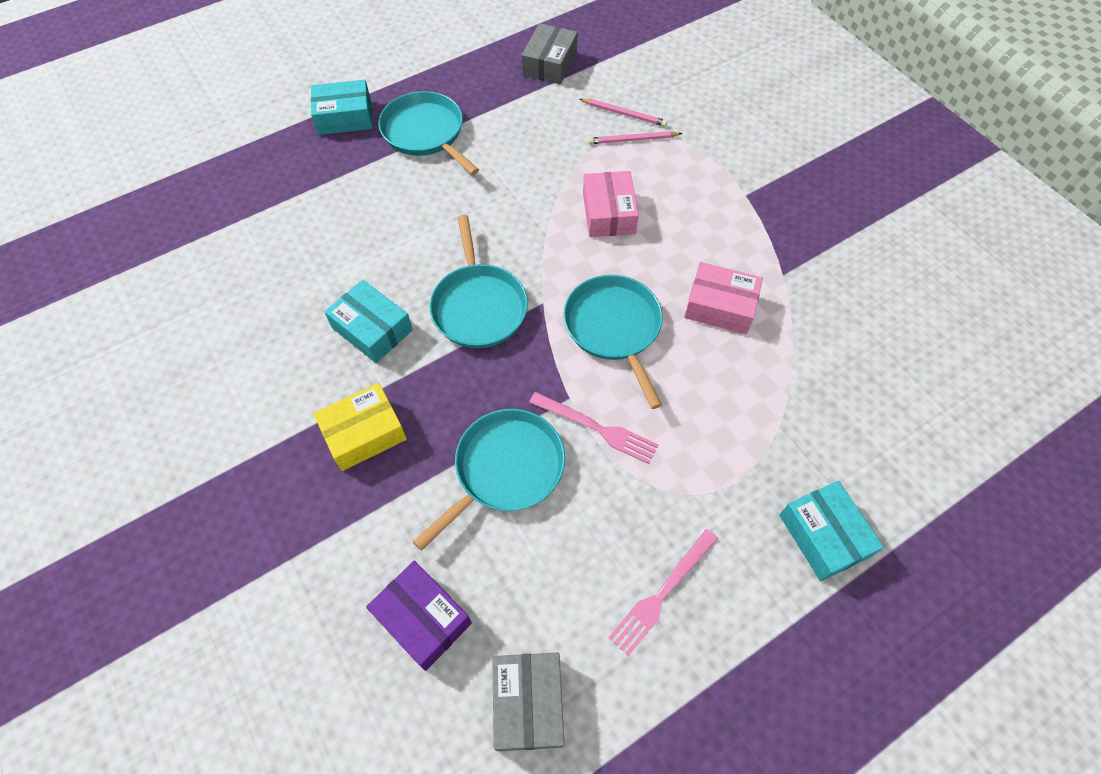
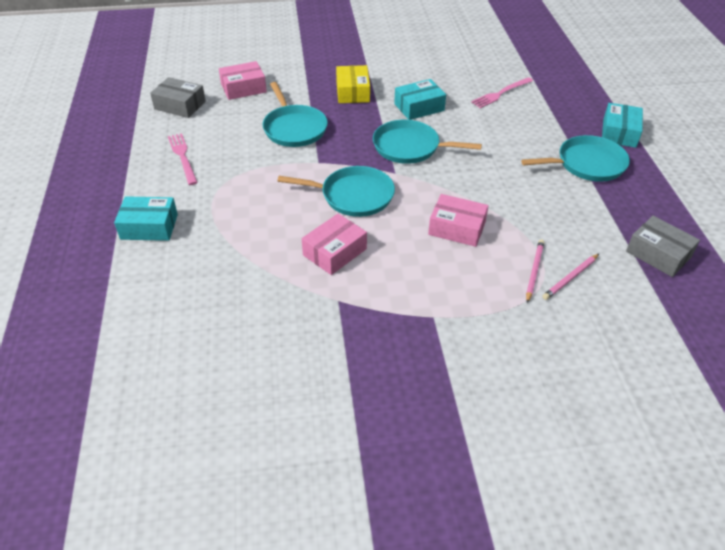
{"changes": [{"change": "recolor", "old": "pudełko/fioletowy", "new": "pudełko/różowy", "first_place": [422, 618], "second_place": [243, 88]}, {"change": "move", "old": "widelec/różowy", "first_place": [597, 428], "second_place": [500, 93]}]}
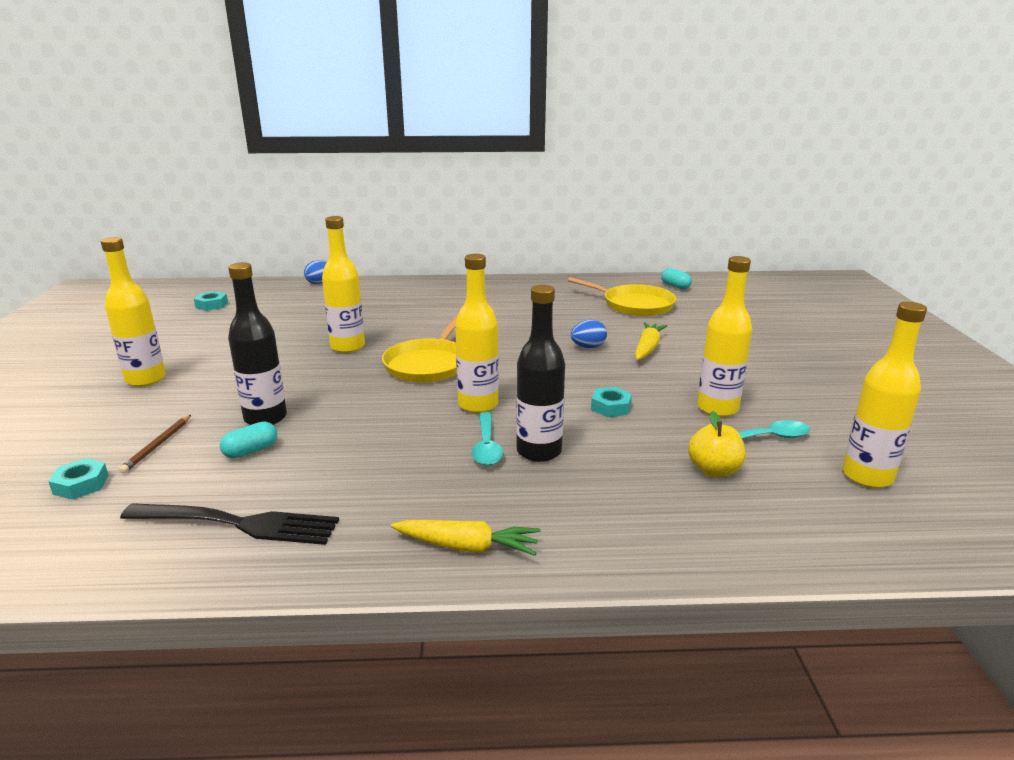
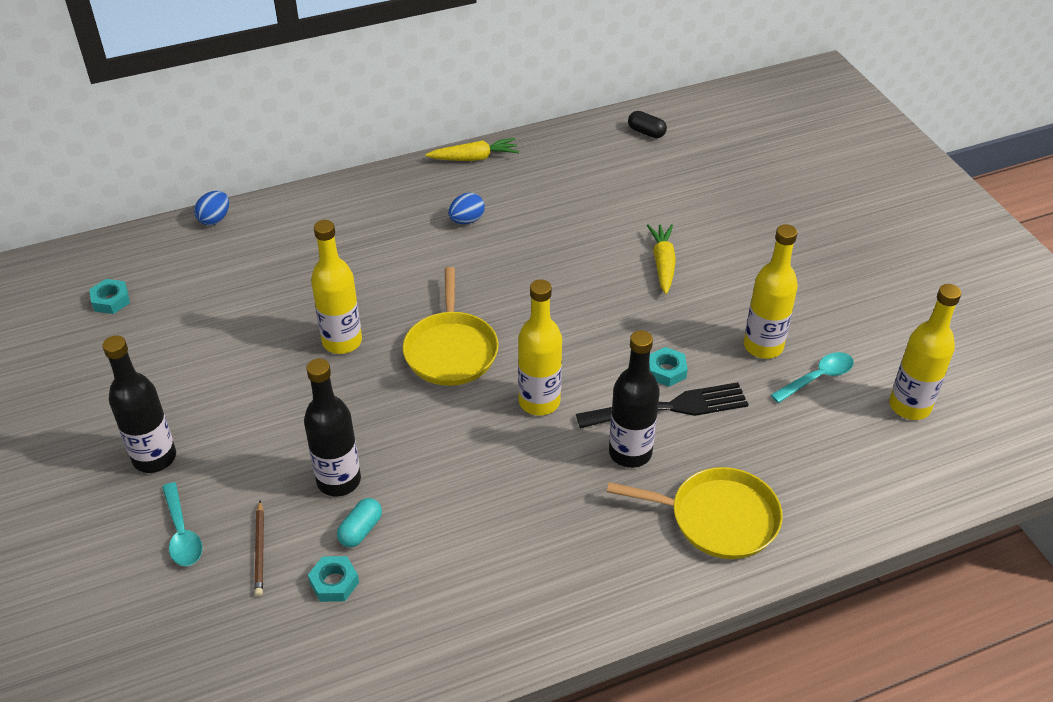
{"changes": [{"change": "move", "old": "nakrętka/turkusowy", "first_place": [81, 484], "second_place": [334, 582]}, {"change": "recolor", "old": "butelka/żółty", "new": "butelka/czarny", "first_place": [146, 379], "second_place": [154, 458]}, {"change": "move", "old": "widelec/czarny", "first_place": [239, 524], "second_place": [669, 407]}, {"change": "move", "old": "marchewka/żółty", "first_place": [468, 547], "second_place": [474, 158]}, {"change": "move", "old": "łyżka/turkusowy", "first_place": [486, 446], "second_place": [182, 533]}, {"change": "move", "old": "patelnia/żółty", "first_place": [634, 305], "second_place": [718, 518]}, {"change": "move", "old": "jajko/niebieski", "first_place": [588, 347], "second_place": [467, 220]}, {"change": "recolor", "old": "kapsułka/turkusowy", "new": "kapsułka/czarny", "first_place": [675, 286], "second_place": [646, 132]}, {"change": "delete", "old": "jabłko/żółty", "first_place": [714, 470]}]}
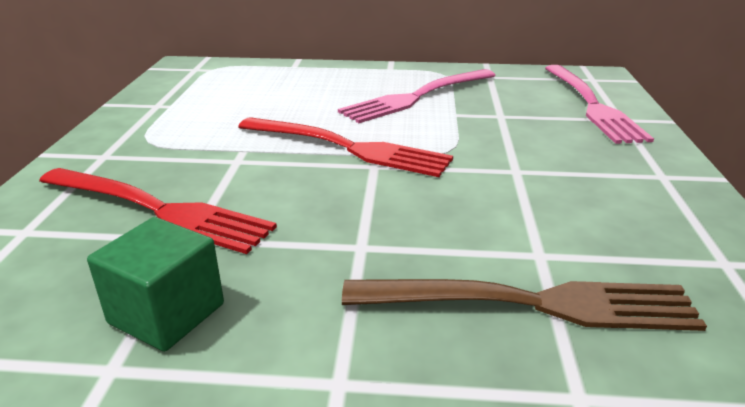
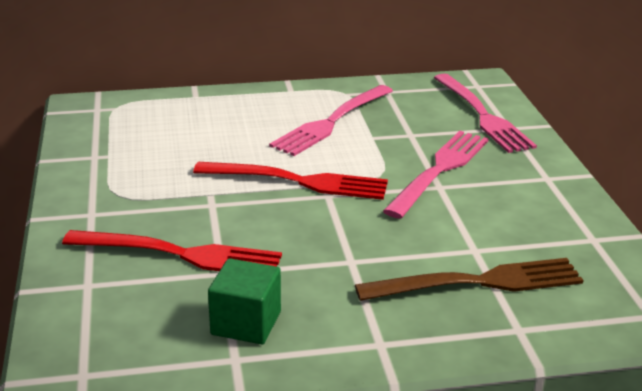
{"changes": [{"change": "insert", "new": "widelec/różowy", "second_place": [439, 170]}]}
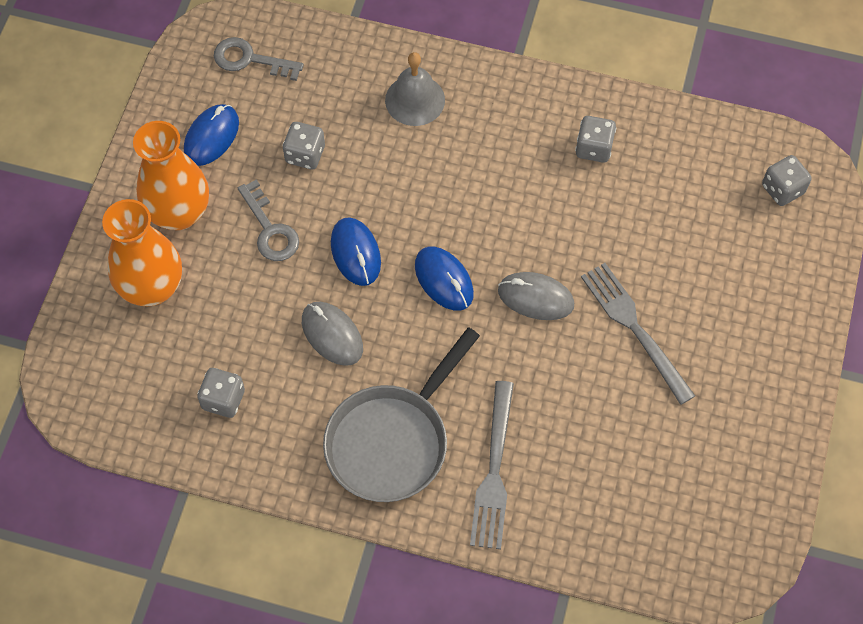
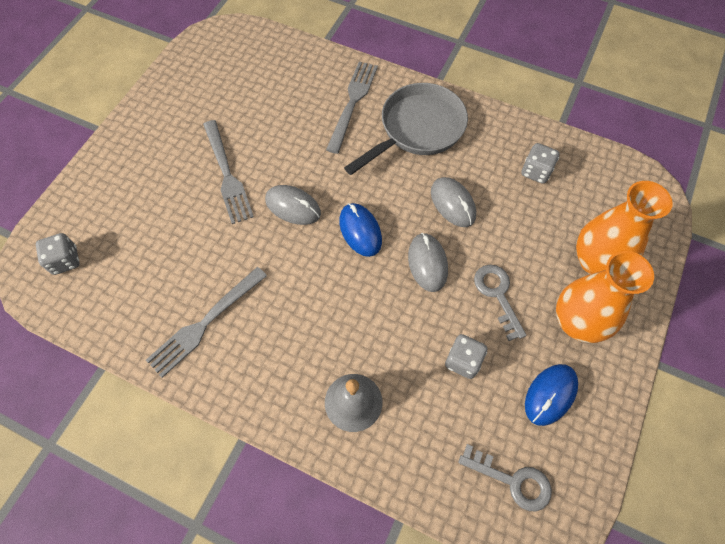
{"changes": [{"change": "recolor", "old": "myszka/niebieski", "new": "myszka/szary", "first_place": [355, 253], "second_place": [427, 263]}, {"change": "replace", "old": "kostka do gry/szary", "new": "widelec/szary", "first_place": [593, 148], "second_place": [205, 324]}]}
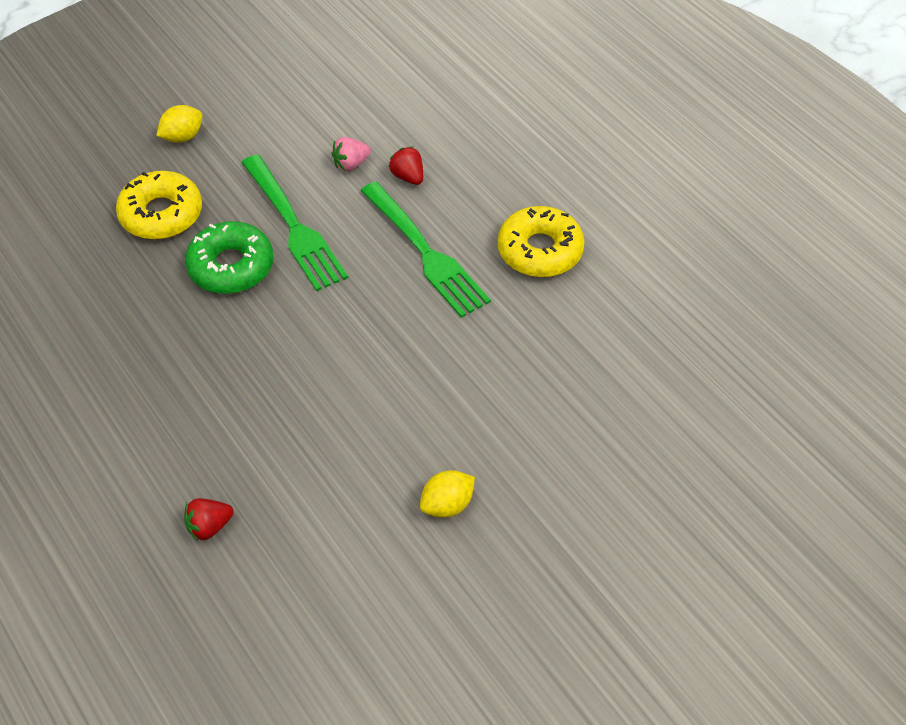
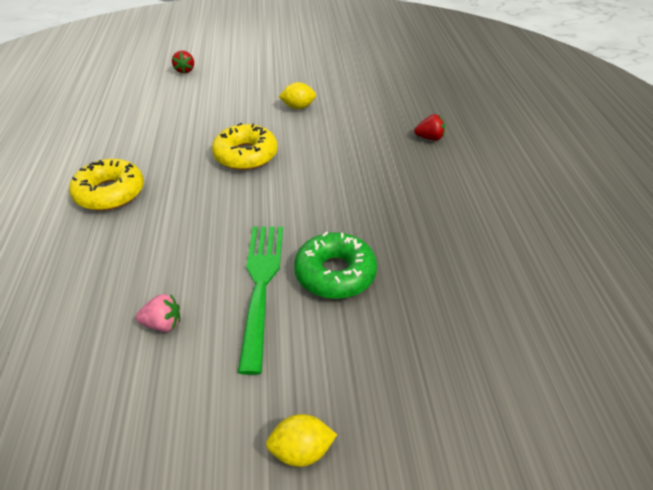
{"changes": [{"change": "move", "old": "donut/żółty", "first_place": [161, 214], "second_place": [245, 155]}, {"change": "delete", "old": "widelec/zielony", "first_place": [425, 253]}, {"change": "move", "old": "truskawka/czerwony", "first_place": [408, 177], "second_place": [185, 70]}]}
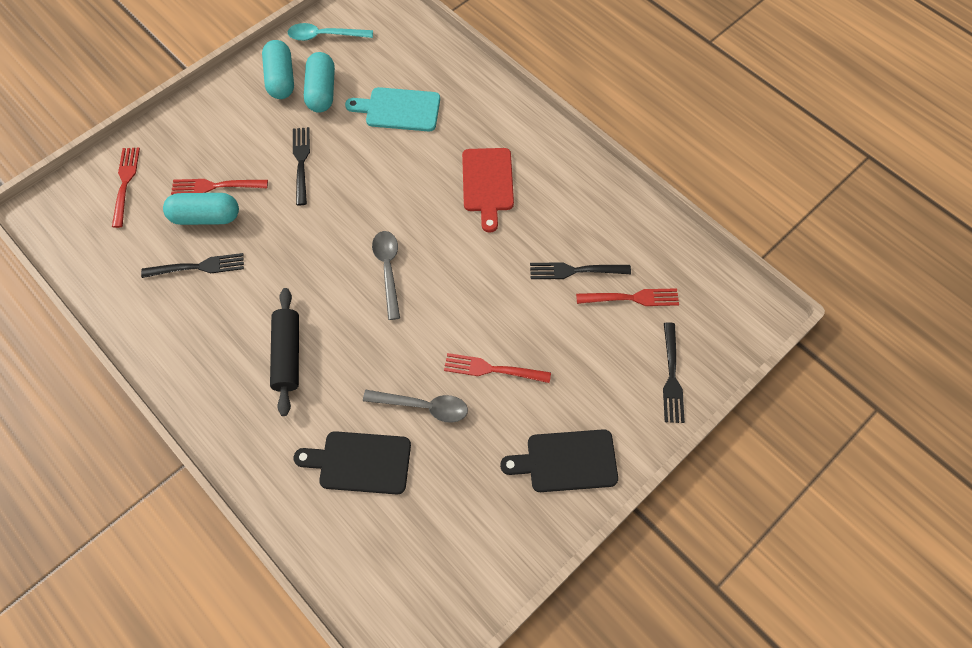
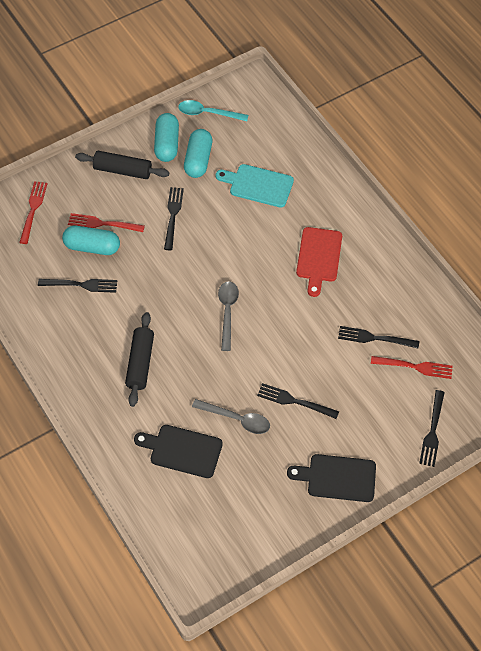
{"changes": [{"change": "recolor", "old": "widelec/czerwony", "new": "widelec/czarny", "first_place": [492, 369], "second_place": [294, 401]}, {"change": "insert", "new": "wałek do ciasta/czarny", "second_place": [122, 170]}]}
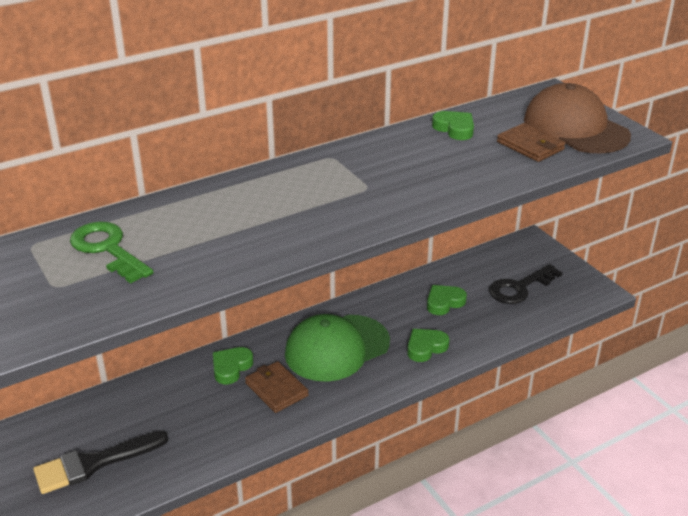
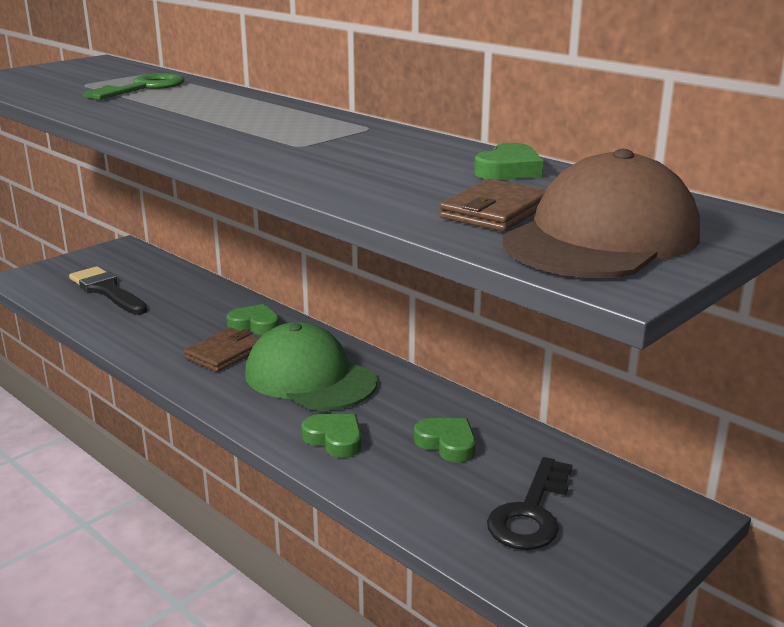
{"changes": [{"change": "rotate", "old": "klucz/czarny", "first_place": [520, 288], "second_place": [531, 513], "degrees": -105}]}
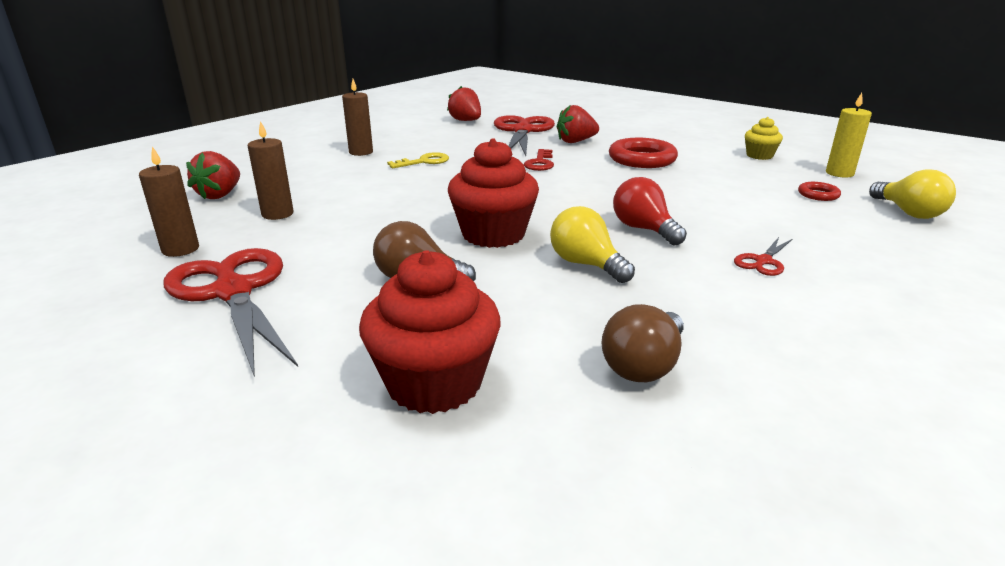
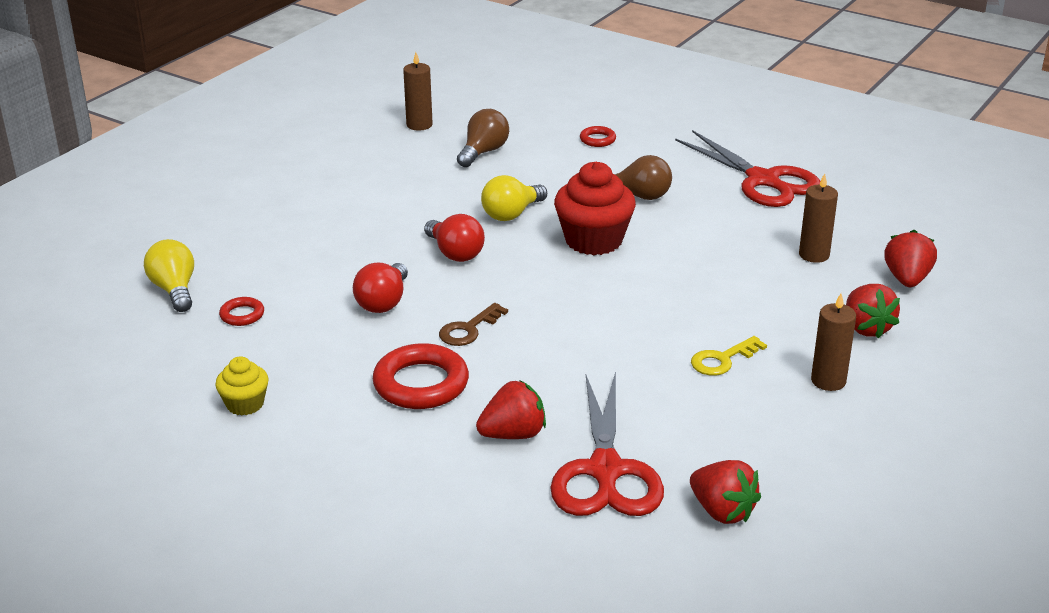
{"changes": [{"change": "move", "old": "świeca/brązowy", "first_place": [180, 249], "second_place": [419, 125]}, {"change": "replace", "old": "muffinka/czerwony", "new": "pierścień/czerwony", "first_place": [434, 383], "second_place": [597, 140]}, {"change": "delete", "old": "klucz/czerwony", "first_place": [540, 163]}, {"change": "rotate", "old": "żarówka/żółty", "first_place": [586, 264], "second_place": [511, 214], "degrees": 90}, {"change": "delete", "old": "nożyczki/czerwony", "first_place": [763, 261]}, {"change": "delete", "old": "świeca/żółty", "first_place": [839, 173]}, {"change": "insert", "new": "żarówka/czerwony", "second_place": [383, 302]}, {"change": "insert", "new": "klucz/brązowy", "second_place": [469, 329]}, {"change": "insert", "new": "truskawka/czerwony", "second_place": [866, 328]}]}
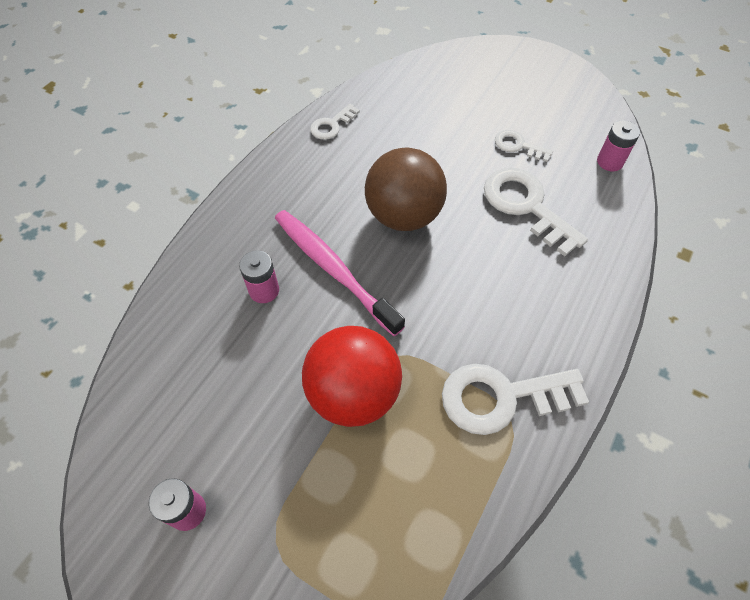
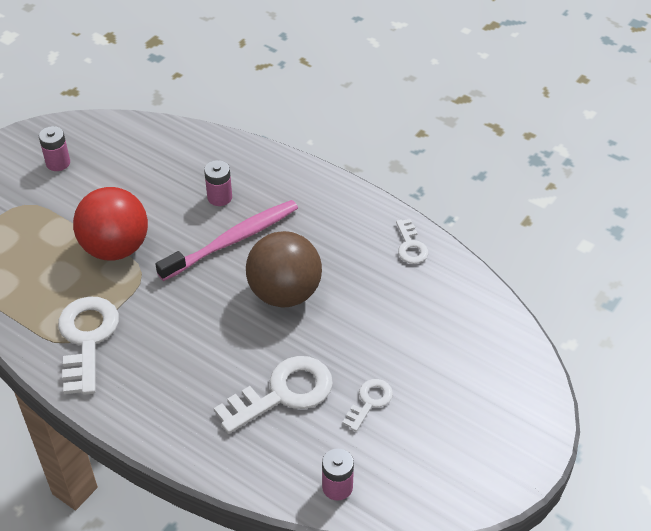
{"changes": [{"change": "rotate", "old": "klucz/biały", "first_place": [332, 125], "second_place": [410, 246], "degrees": -150}]}
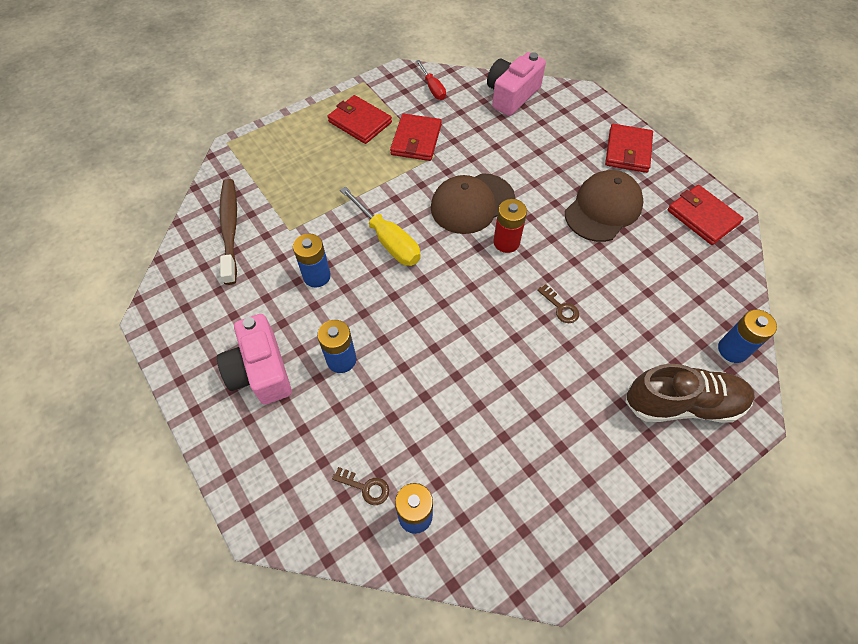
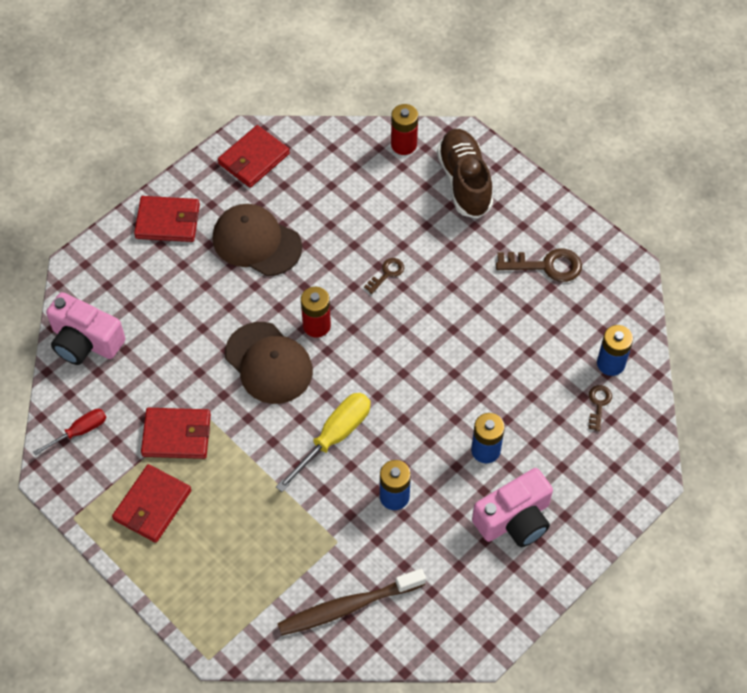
{"changes": [{"change": "recolor", "old": "bateria/niebieski", "new": "bateria/czerwony", "first_place": [732, 350], "second_place": [403, 145]}, {"change": "insert", "new": "klucz/brązowy", "second_place": [546, 265]}]}
